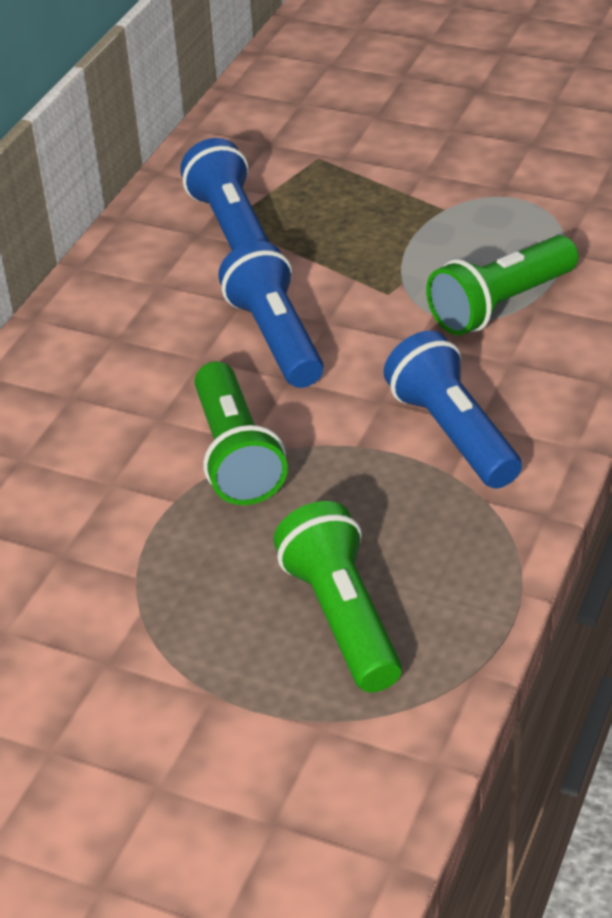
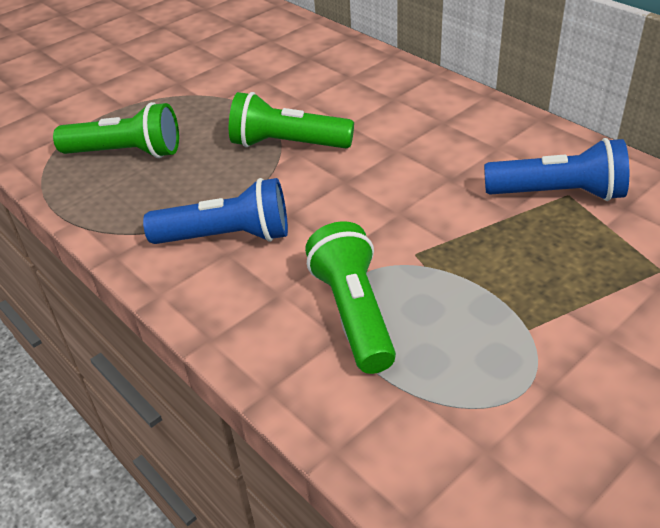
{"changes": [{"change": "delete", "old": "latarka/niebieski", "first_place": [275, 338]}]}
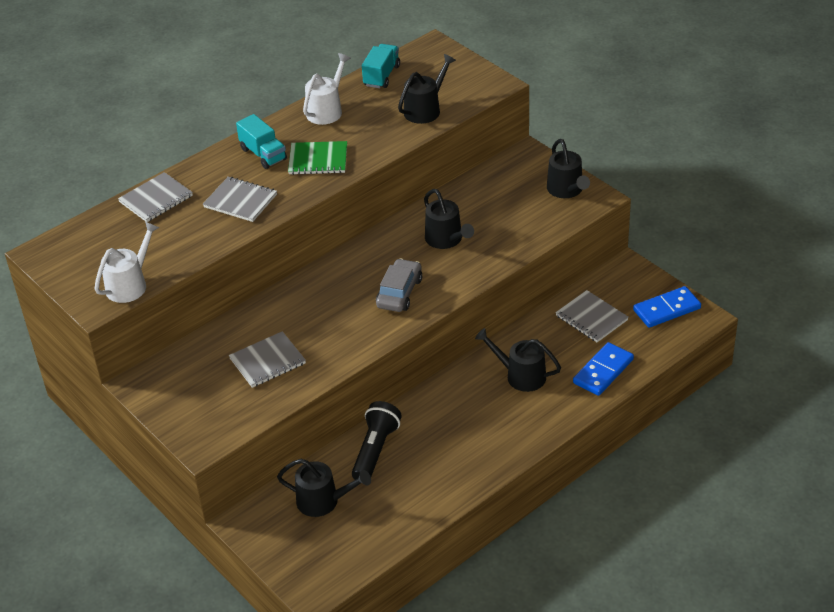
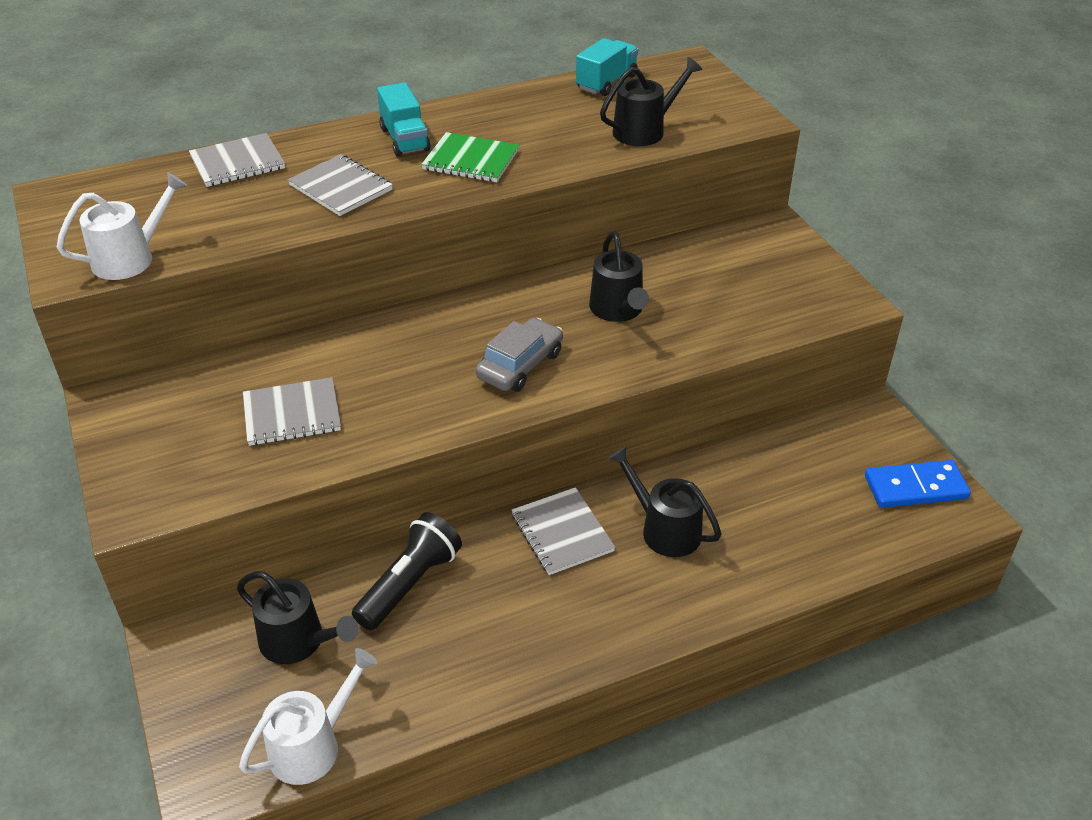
{"changes": [{"change": "move", "old": "konewka/biały", "first_place": [326, 110], "second_place": [312, 746]}, {"change": "delete", "old": "konewka/czarny", "first_place": [566, 190]}, {"change": "move", "old": "zeszyt/szary", "first_place": [591, 318], "second_place": [562, 533]}, {"change": "delete", "old": "kostka domina/niebieski", "first_place": [603, 371]}]}
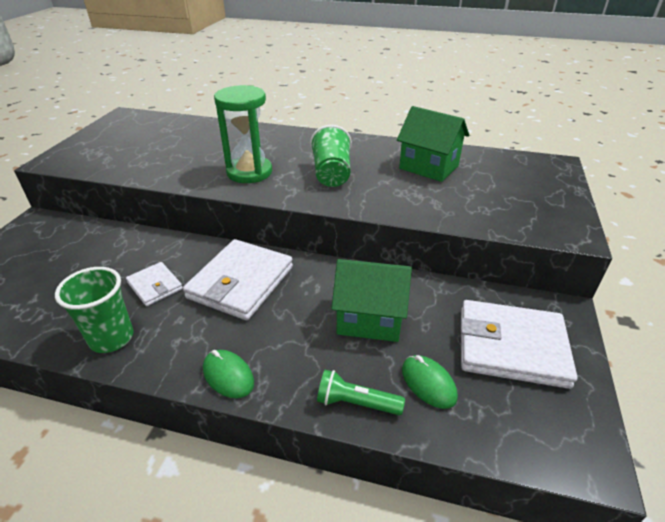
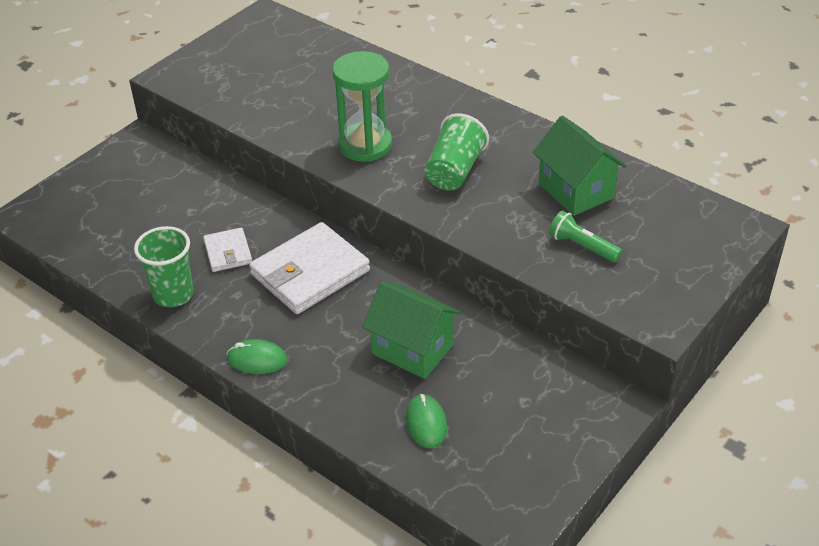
{"changes": [{"change": "rotate", "old": "myszka/zielony", "first_place": [228, 376], "second_place": [257, 360], "degrees": -60}, {"change": "move", "old": "latarka/zielony", "first_place": [356, 403], "second_place": [582, 246]}, {"change": "delete", "old": "portfel/biały", "first_place": [511, 347]}]}
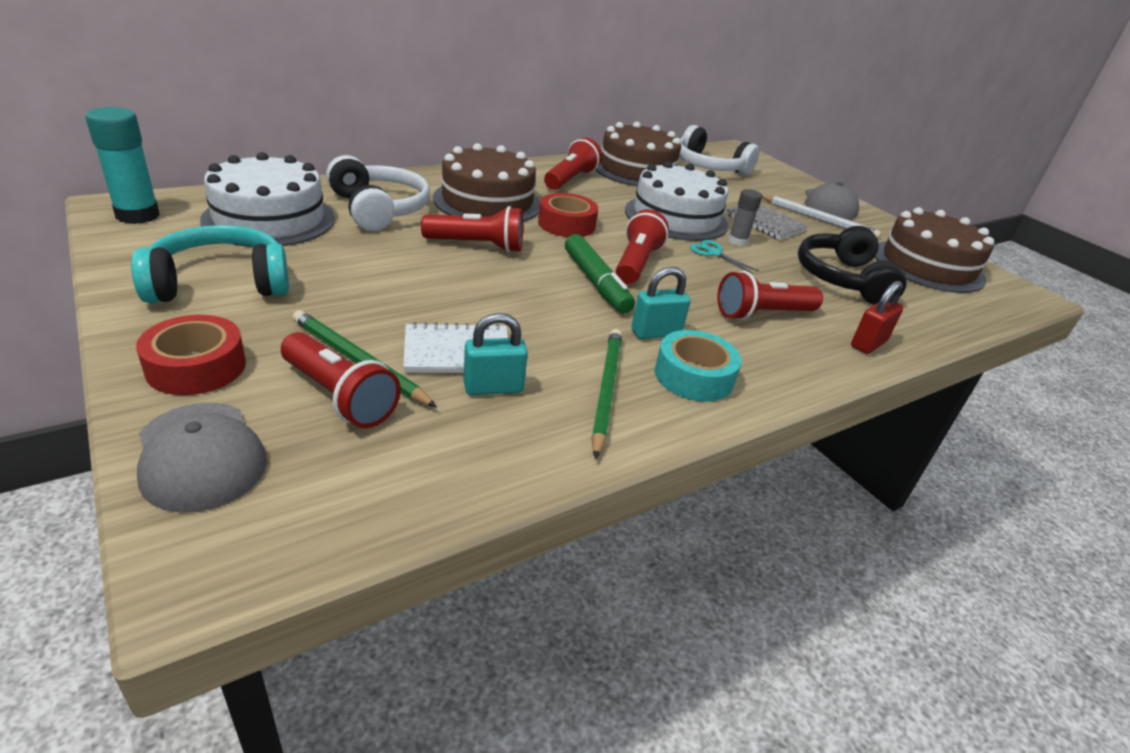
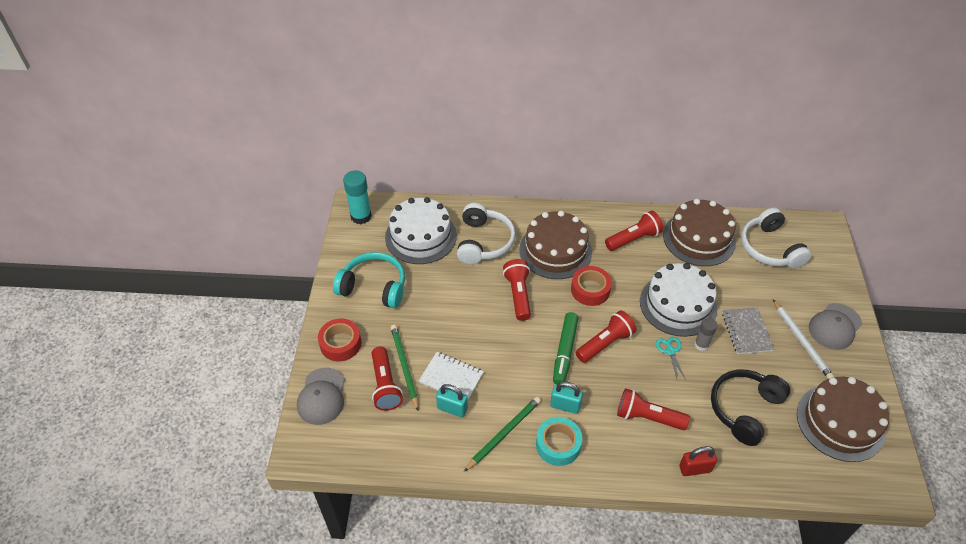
{"changes": [{"change": "rotate", "old": "latarka/czerwony", "first_place": [477, 245], "second_place": [518, 295], "degrees": -135}]}
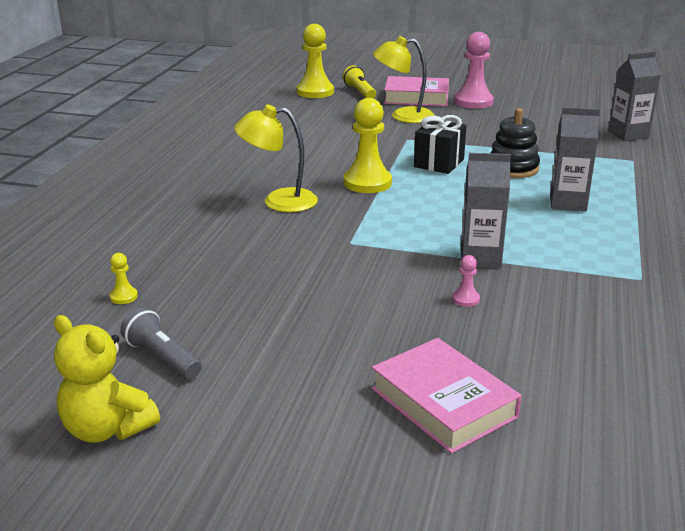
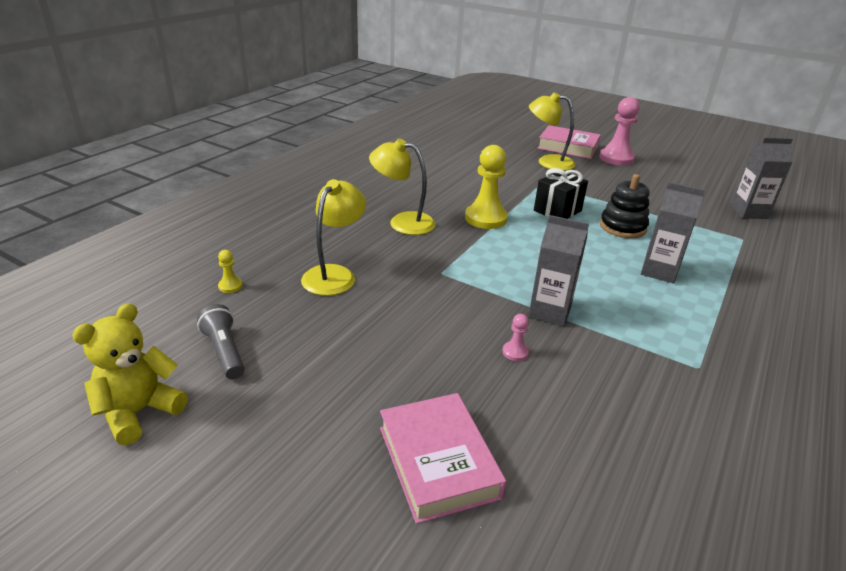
{"changes": [{"change": "rotate", "old": "miś/żółty", "first_place": [107, 429], "second_place": [139, 412], "degrees": 75}, {"change": "delete", "old": "pionek/żółty", "first_place": [315, 92]}, {"change": "delete", "old": "latarka/żółty", "first_place": [359, 92]}, {"change": "insert", "new": "lampka/żółty", "second_place": [334, 274]}]}
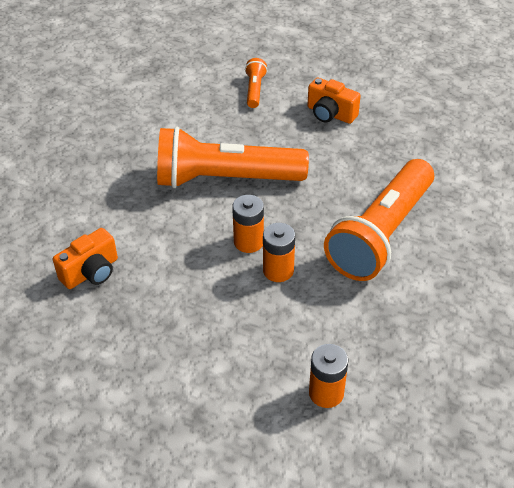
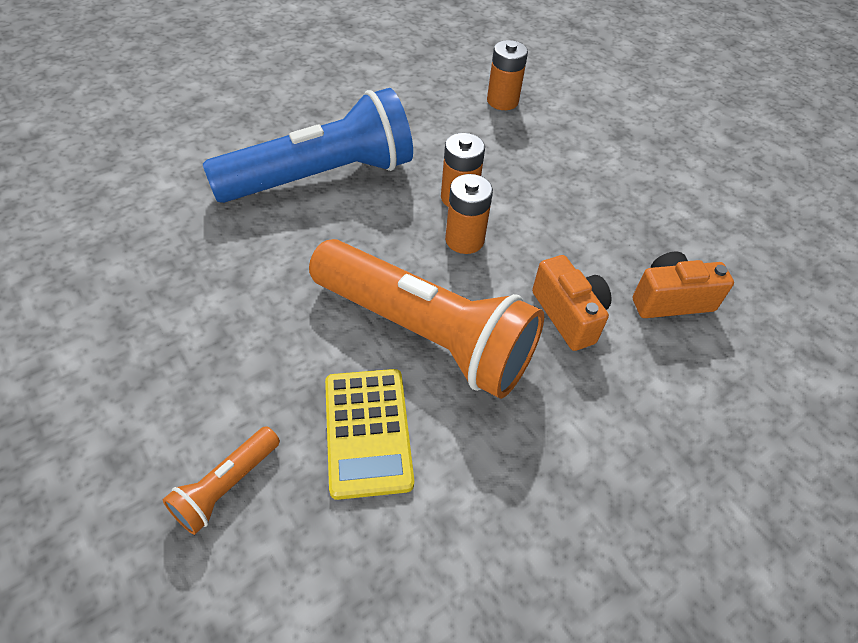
{"changes": [{"change": "move", "old": "aparat fotograficzny/pomarańczowy", "first_place": [330, 114], "second_place": [568, 315]}, {"change": "recolor", "old": "latarka/pomarańczowy", "new": "latarka/niebieski", "first_place": [380, 234], "second_place": [322, 177]}, {"change": "insert", "new": "kalkulator/żółty", "second_place": [367, 432]}]}
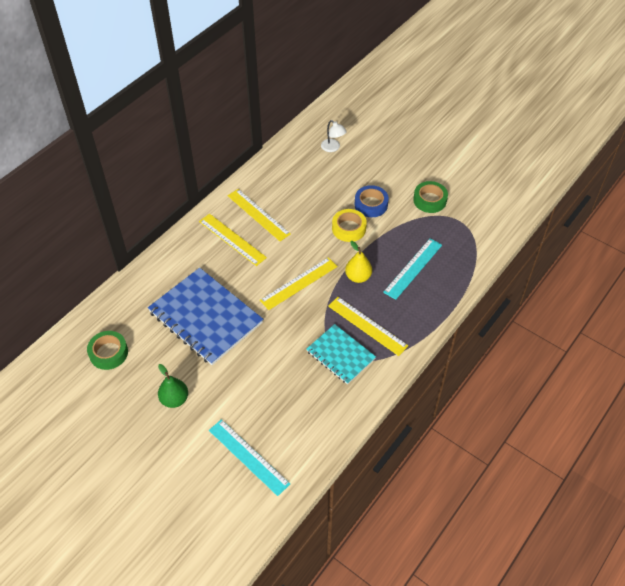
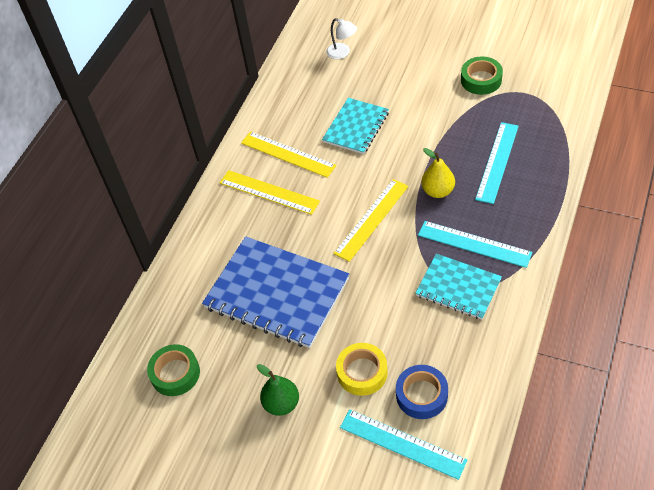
{"changes": [{"change": "recolor", "old": "linijka/żółty", "new": "linijka/turkusowy", "first_place": [367, 325], "second_place": [474, 244]}, {"change": "move", "old": "taśma klejąca/żółty", "first_place": [349, 228], "second_place": [362, 372]}, {"change": "move", "old": "taśma klejąca/niebieski", "first_place": [371, 204], "second_place": [421, 395]}, {"change": "insert", "new": "zeszyt/turkusowy", "second_place": [356, 127]}]}
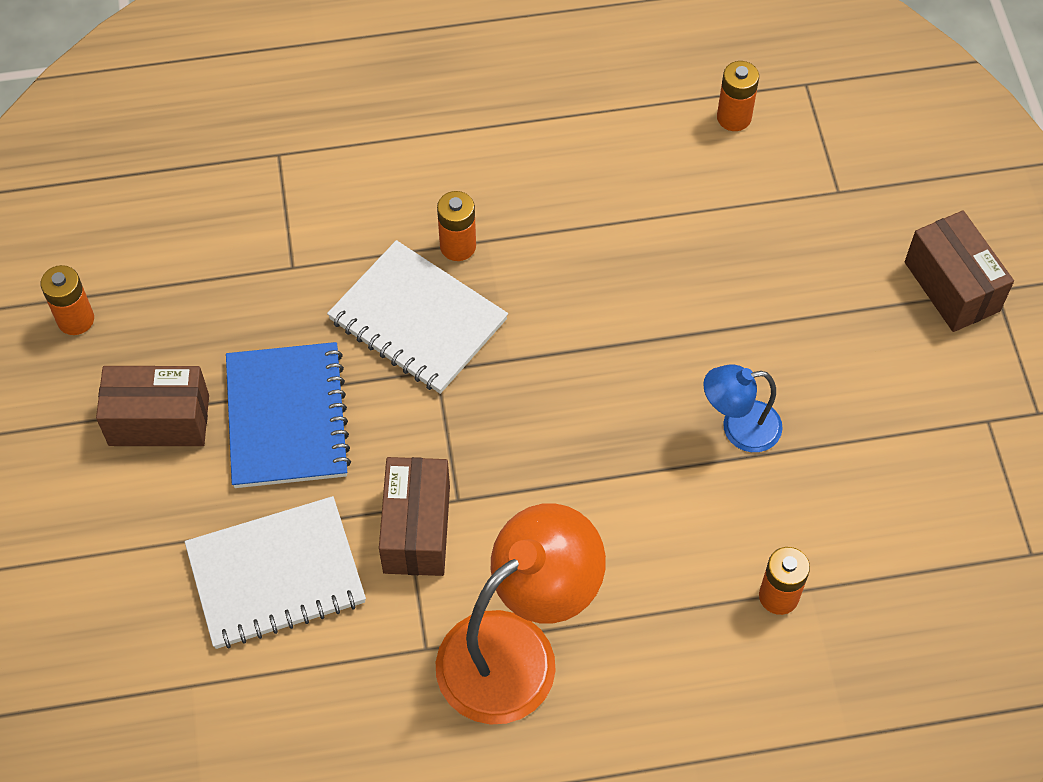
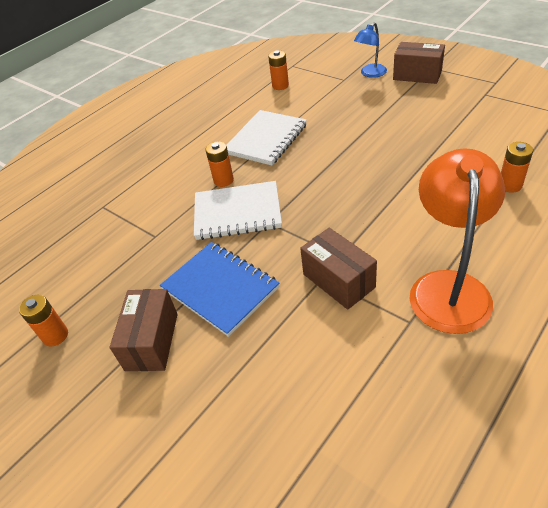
{"changes": [{"change": "rotate", "old": "pudełko/brązowy", "first_place": [159, 420], "second_place": [152, 341], "degrees": -45}, {"change": "move", "old": "zeszyt/biały", "first_place": [276, 575], "second_place": [266, 139]}, {"change": "move", "old": "lampka/niebieski", "first_place": [739, 428], "second_place": [370, 74]}]}
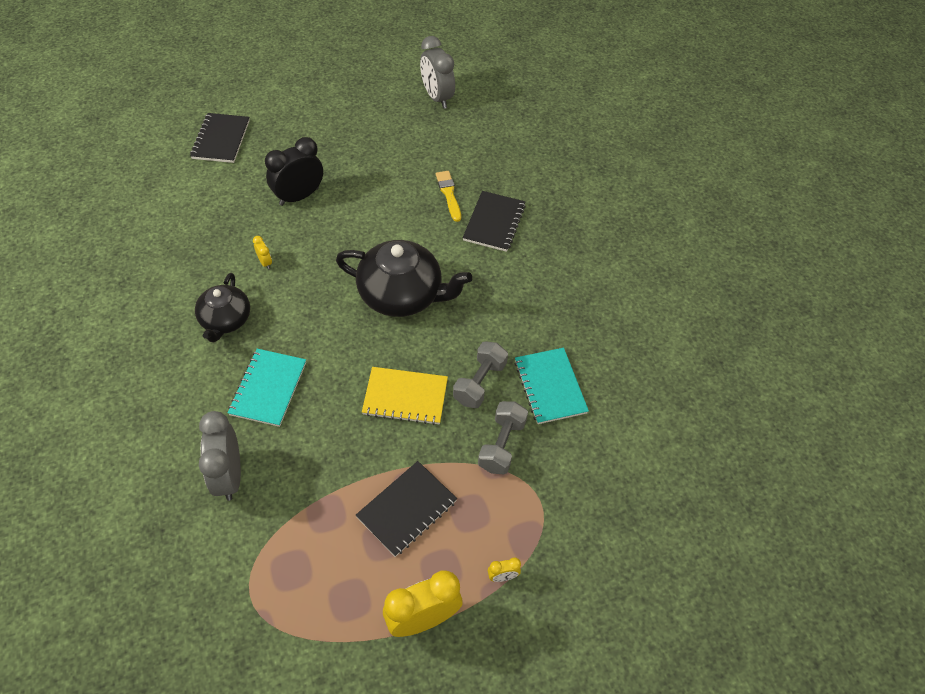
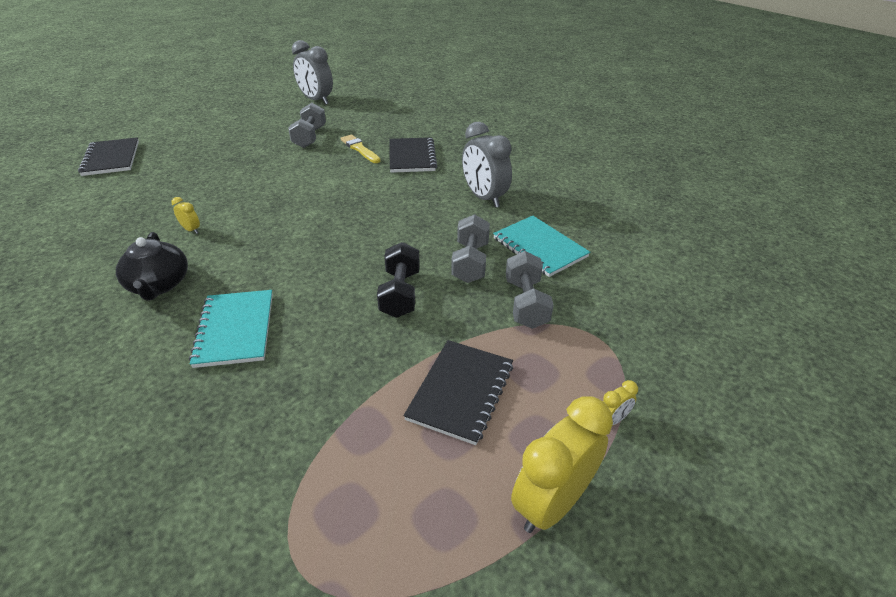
{"changes": [{"change": "move", "old": "budzik/szary", "first_place": [229, 476], "second_place": [484, 198]}, {"change": "delete", "old": "budzik/czarny", "first_place": [299, 196]}, {"change": "delete", "old": "imbryk/czarny", "first_place": [402, 295]}, {"change": "replace", "old": "zeszyt/żółty", "new": "hantel/czarny", "first_place": [405, 397], "second_place": [400, 293]}, {"change": "insert", "new": "hantel/szary", "second_place": [309, 137]}]}
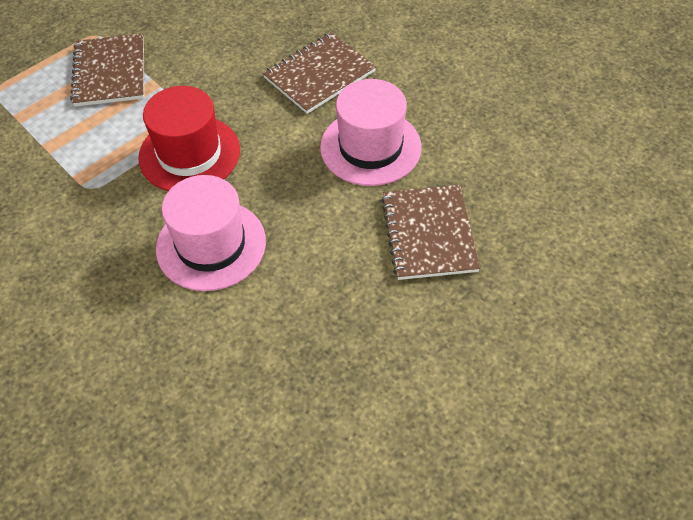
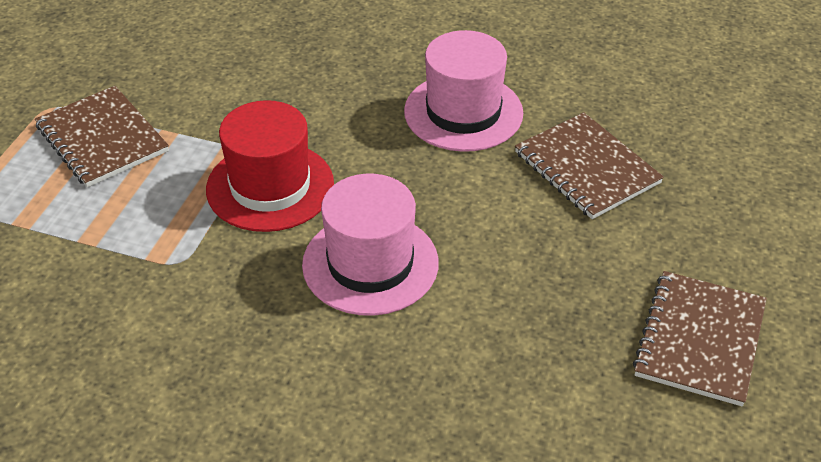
{"changes": [{"change": "move", "old": "zeszyt/brązowy", "first_place": [319, 74], "second_place": [699, 339]}]}
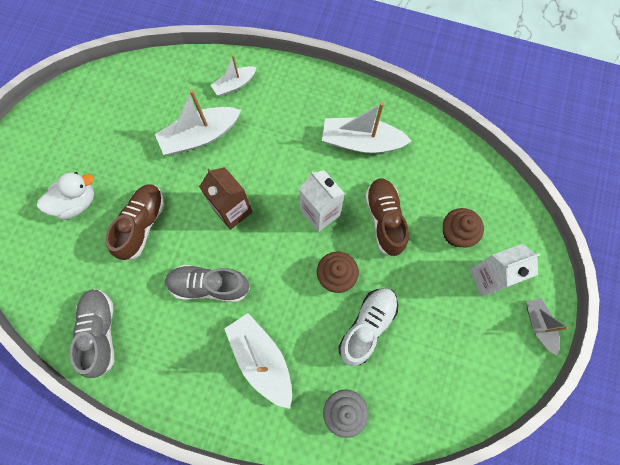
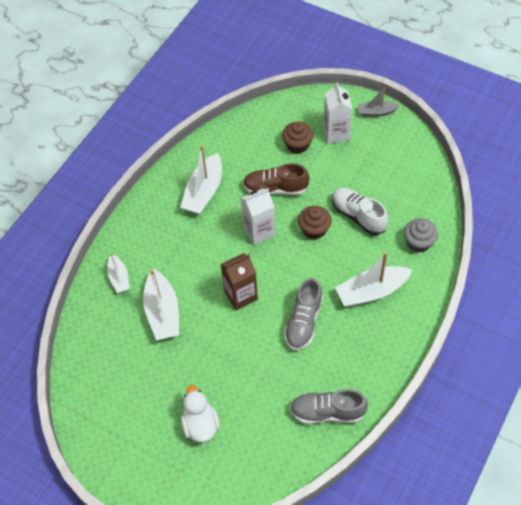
{"changes": [{"change": "delete", "old": "but/brązowy", "first_place": [142, 224]}]}
